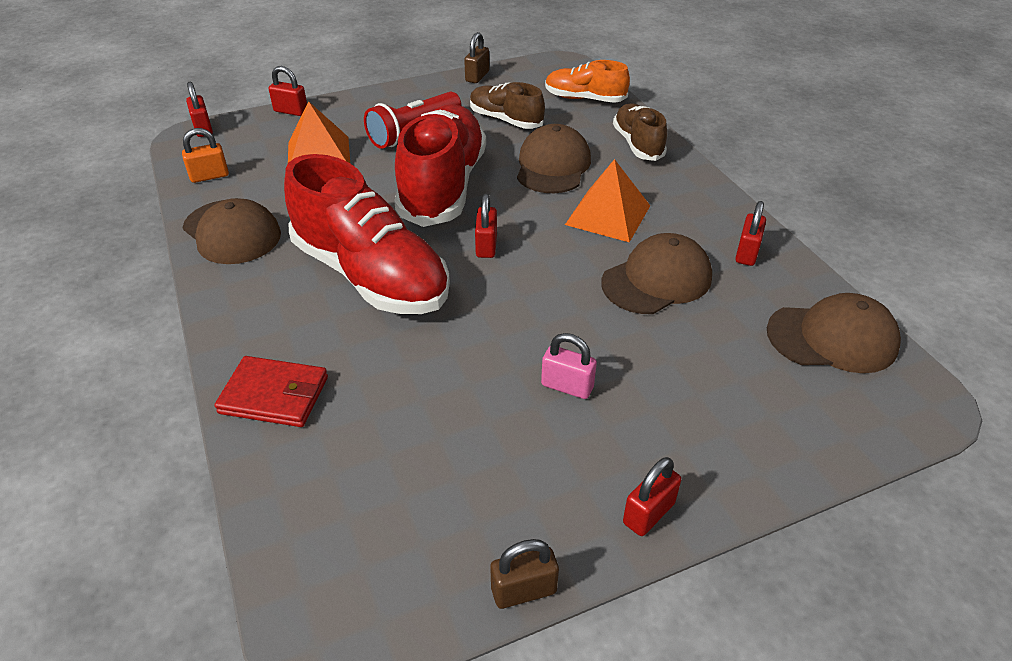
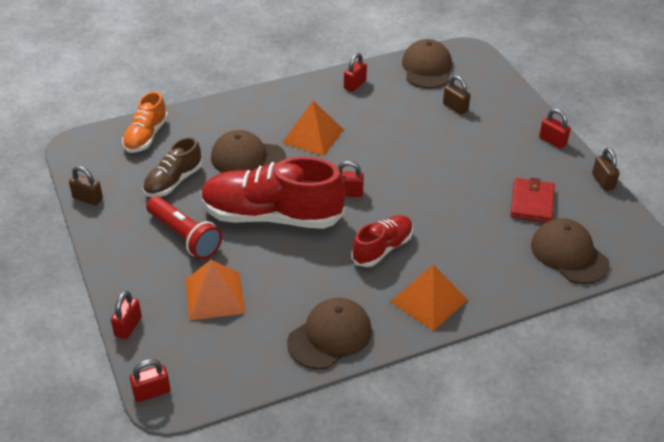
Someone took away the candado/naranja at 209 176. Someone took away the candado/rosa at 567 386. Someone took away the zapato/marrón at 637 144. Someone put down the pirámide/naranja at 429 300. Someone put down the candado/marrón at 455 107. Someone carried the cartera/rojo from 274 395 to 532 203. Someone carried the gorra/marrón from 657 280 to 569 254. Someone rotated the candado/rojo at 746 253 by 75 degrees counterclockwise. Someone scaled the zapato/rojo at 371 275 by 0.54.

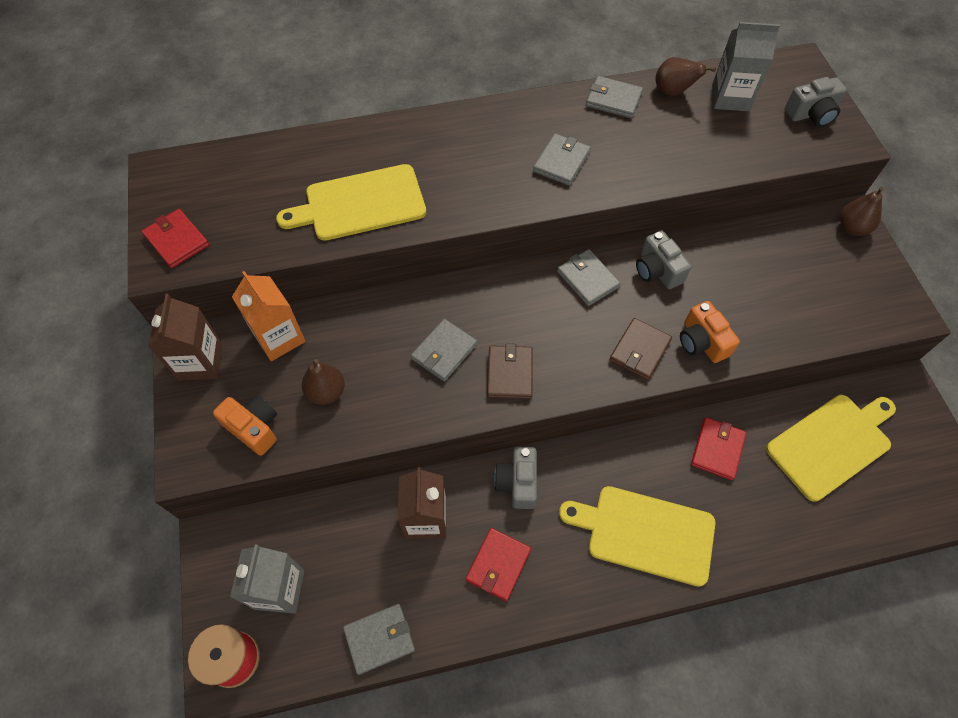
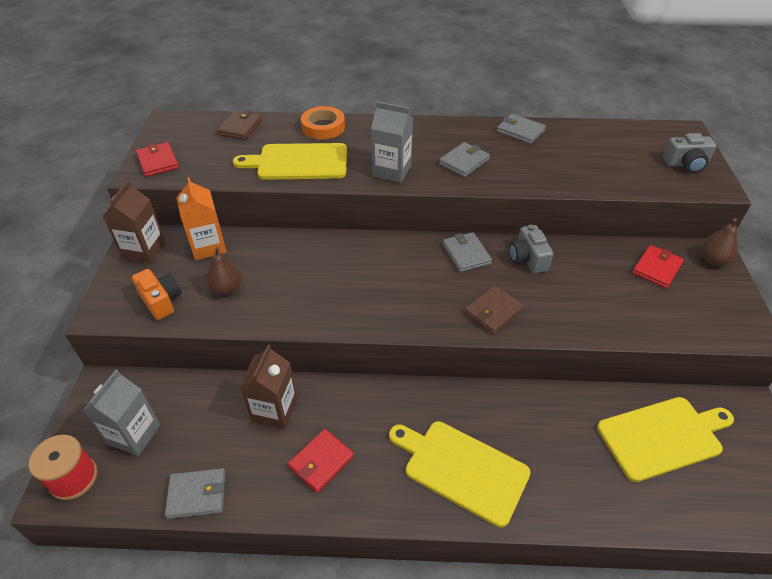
Someone took away the cartera/gris at 444 352. Someone took away the cámara/gris at 517 482. Someone took away the pera/marrón at 673 92. Someone took away the cámara/naranja at 702 342. Someone put down the cinta adhesiva/naranja at 323 127. Someone carried the cartera/marrón from 510 373 to 240 127. Someone carried the cartera/rojo from 717 449 to 657 268. Someone carried the cartón de leche/gris from 730 98 to 391 171.

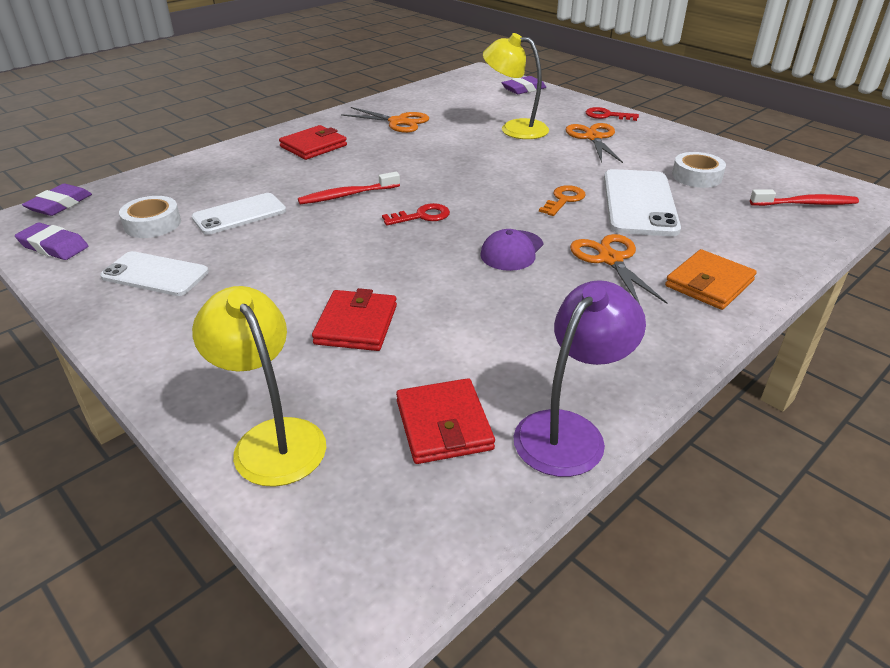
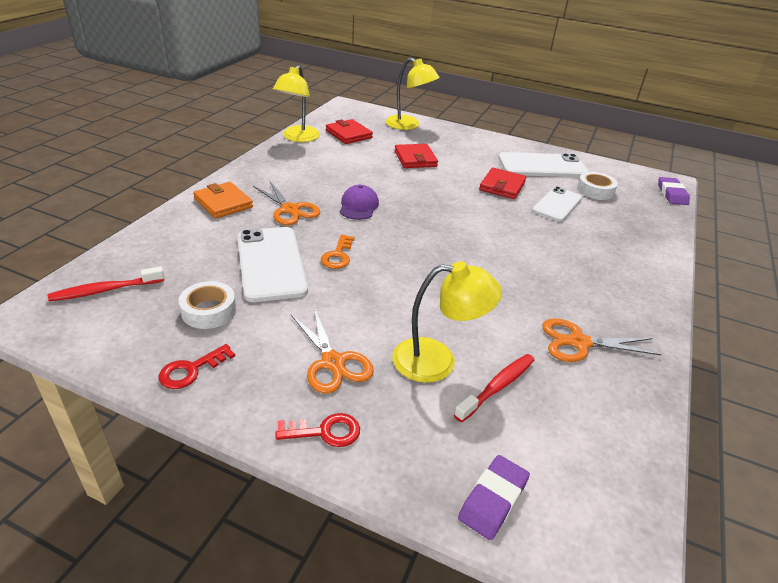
Someone took away the goma de borrar/morado at 54 246. Someone carried the cartera/rojo from 313 146 to 502 186. Someone carried the cepillo de dientes/rojo from 347 195 to 497 386. Someone carried the llave/rojo from 422 216 to 191 370. Someone repainted the lámpara/morado at 569 431, which became the lámpara/amarillo at 298 138. Someone rotated the cartera/naranja at 709 283 by 60 degrees counterclockwise. Someone scaled the móvil/blanco at 155 274 by 1.51.

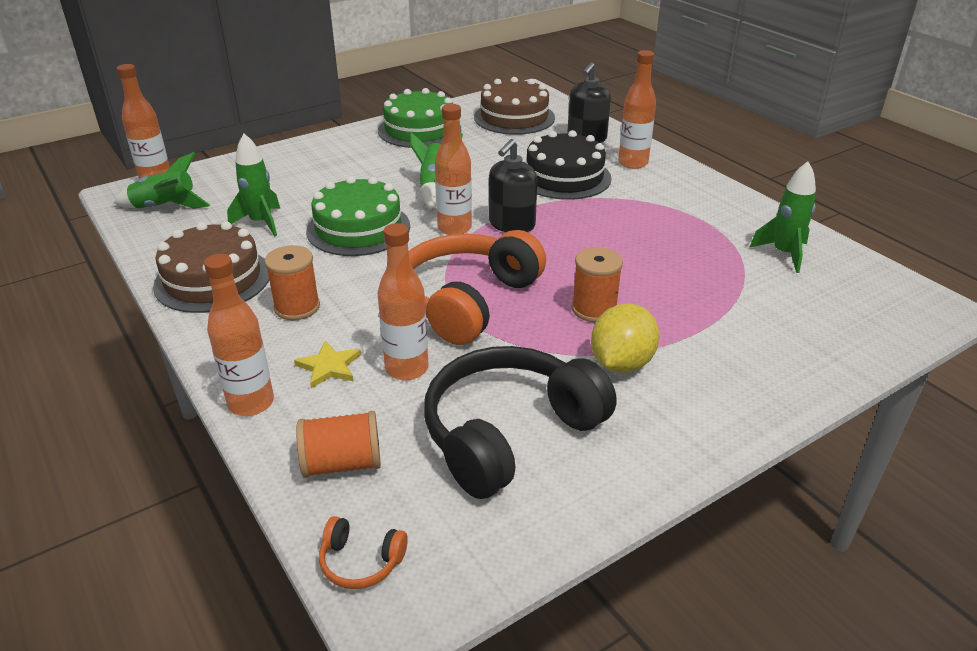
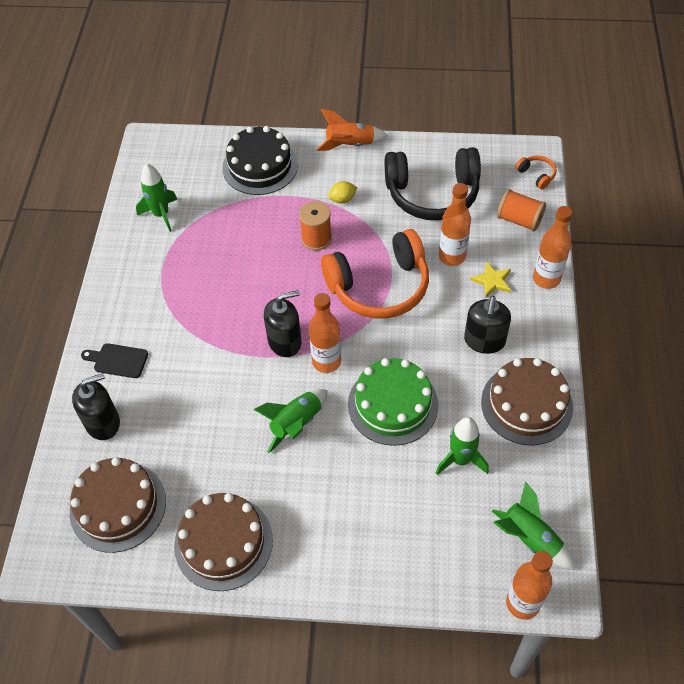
Someone put down the cohete/naranja at 350 145. Someone carried the tarta/negro from 564 177 to 260 166. Someone swapped the carrete/naranja at 297 307 for the dispensador de jabón/negro at 484 341. Someone swapped the botella/naranja at 633 163 for the tabla de cortar/negro at 118 360. Someone repainted the tarta/verde at 419 130, which became the tarta/marrón at 223 542. Someone scaled the limón/amarillo at 621 363 by 0.55.

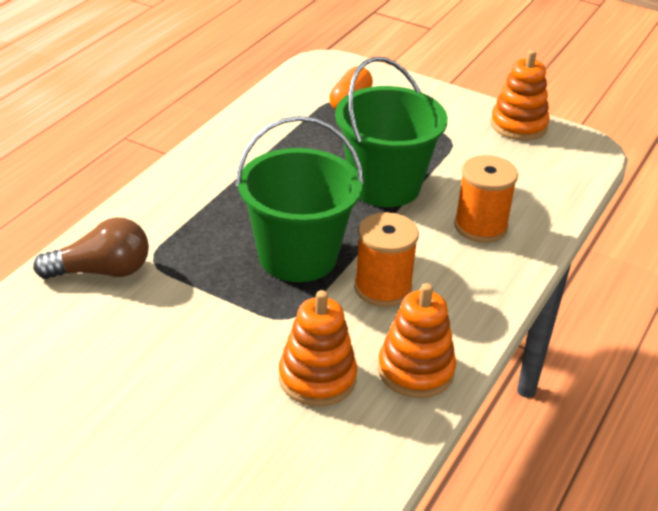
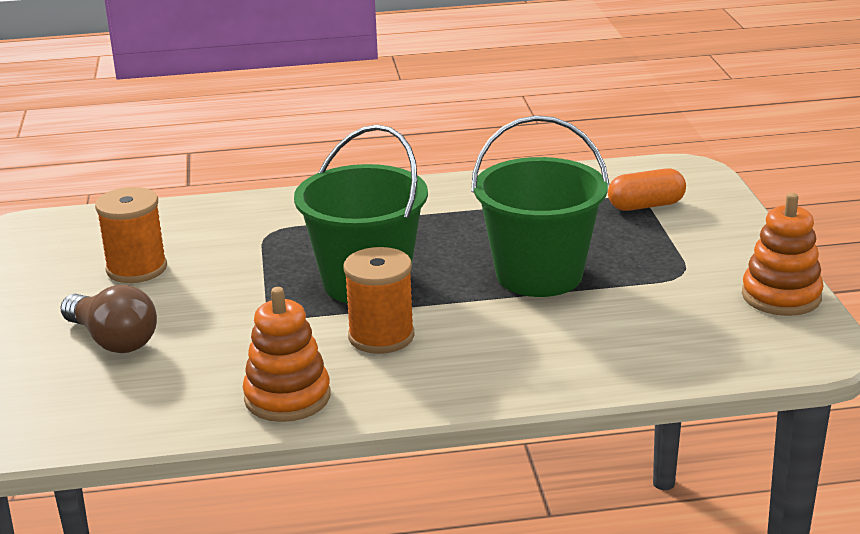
Someone took away the juguete apilable/naranja at 317 378. Someone carried the bombilla/marrón from 101 271 to 113 340. Someone carried the carrete/naranja from 480 226 to 136 269.

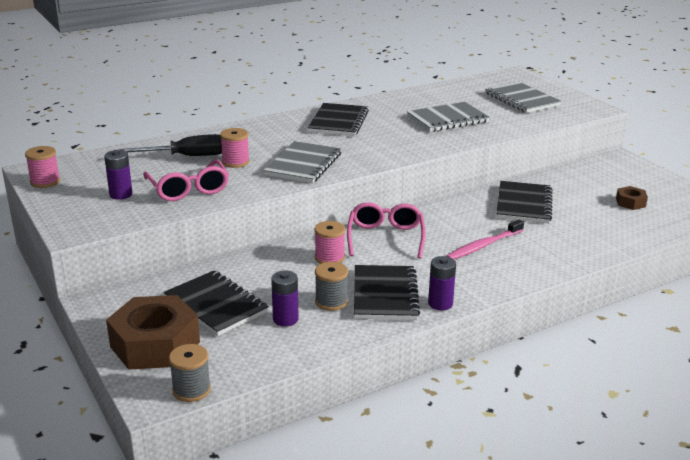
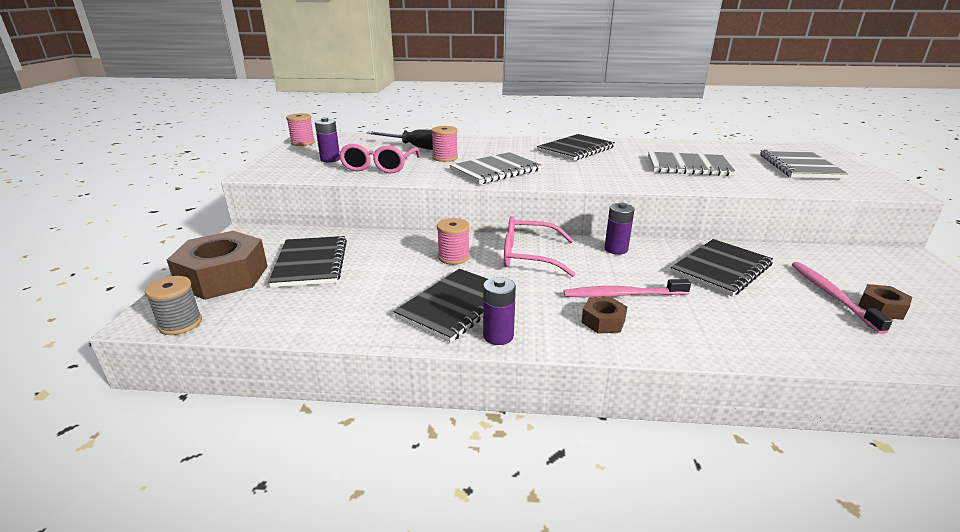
Someone took away the carrete/gris at 331 302. Someone put down the tuerca/marrón at 603 321. Someone put down the cepillo de dientes/rosa at 831 295. Someone carried the pila/morado from 285 319 to 616 249. Someone rotated the gafas/rosa at 385 237 by 120 degrees counterclockwise.

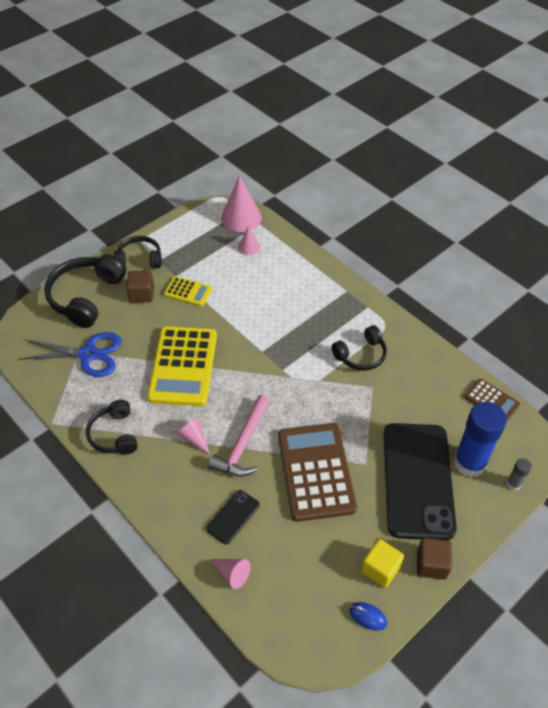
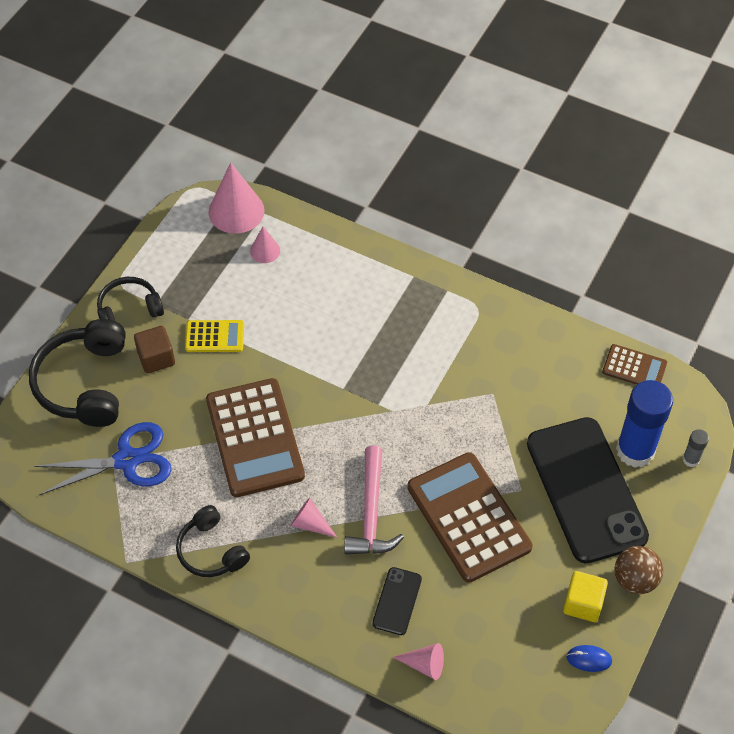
Someone took away the auriculares/negro at 361 355. Someone swapped the cubo/marrón at 431 564 for the pelota/marrón at 635 580. Someone repainted the calculadora/amarillo at 183 366, which became the calculadora/marrón at 254 438.

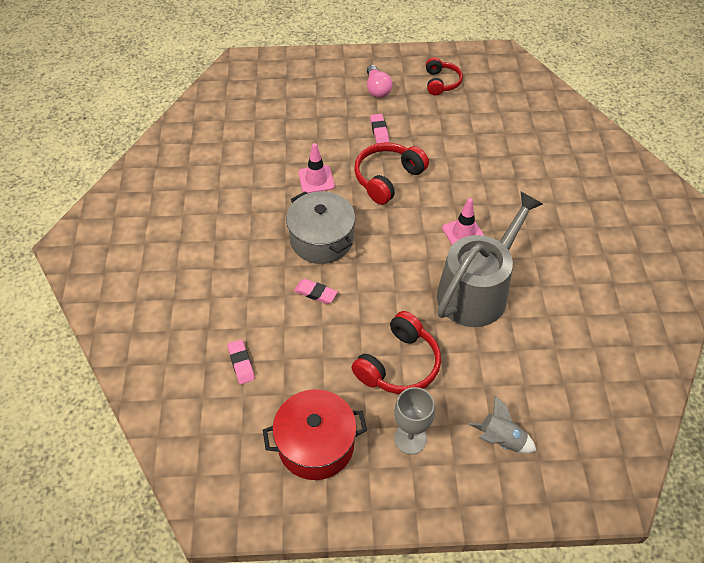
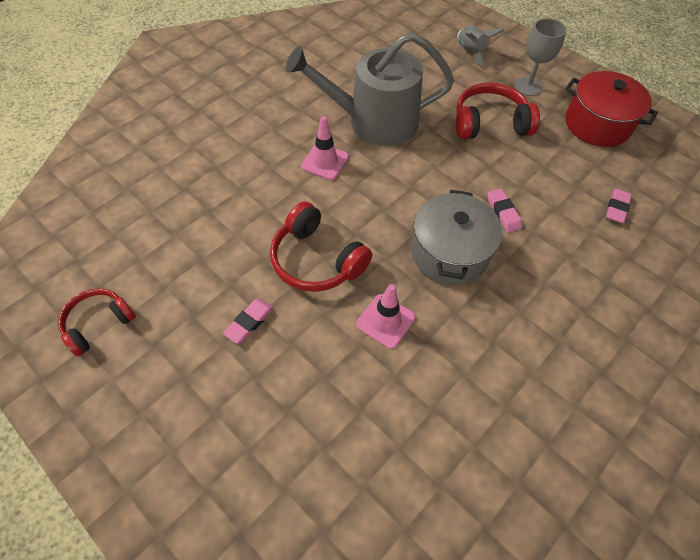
Someone took away the bombilla/rosa at 377 89. Someone rotated the auriculares/rojo at 387 178 by 45 degrees clockwise.

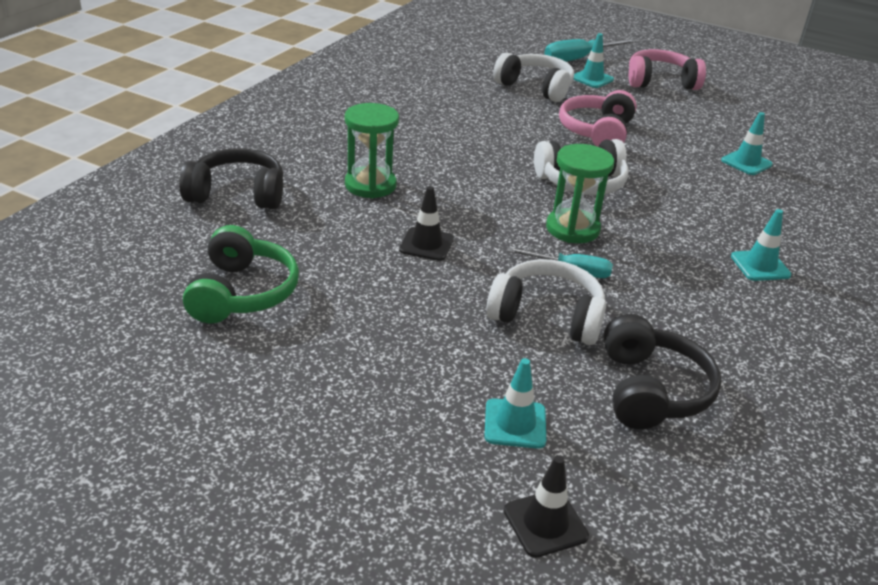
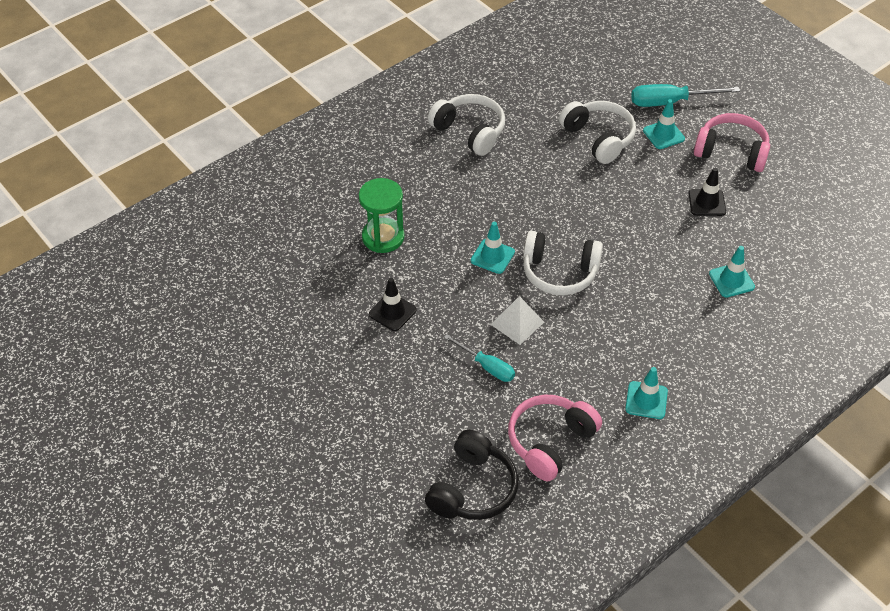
Someone took away the auriculares/negro at 237 194. Someone took away the auriculares/verde at 242 293. Someone carried the cono de tráfico/turquesa from 515 424 to 492 256. Someone carried the auriculares/blanco from 547 316 to 469 131. Someone carried the cono de tráfico/negro from 545 523 to 707 203. Someone carried the auriculares/rosa from 597 132 to 550 442. Someone swapped the reloj de arena/verde at 572 229 for the pirámide/blanco at 517 323.

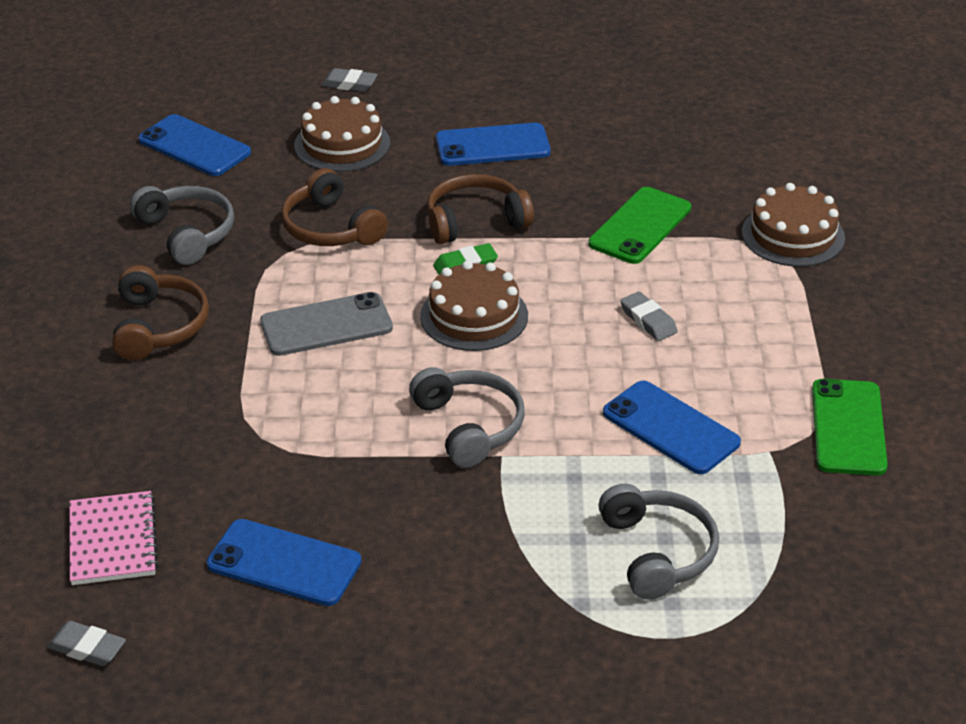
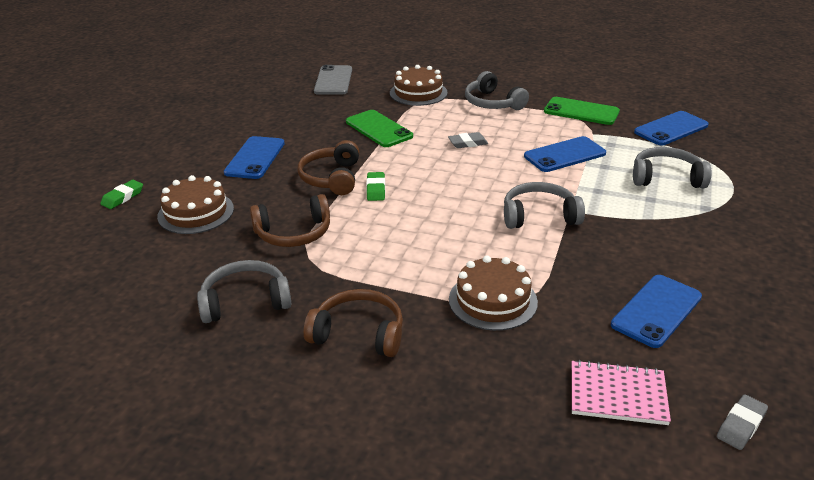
Someone put down the auriculares/gris at 492 103. Someone carried the móvil/azul from 194 146 to 671 129. Someone carried the móvil/gris from 326 325 to 333 81. Someone carried the tarta/marrón from 474 316 to 493 300. Someone repainted the goma de borrar/gris at 349 84, which became the goma de borrar/verde at 122 197.

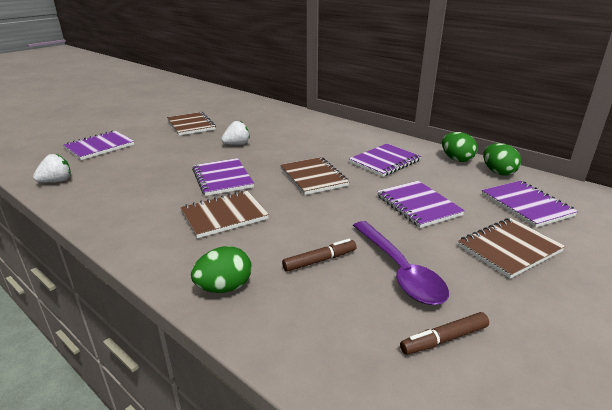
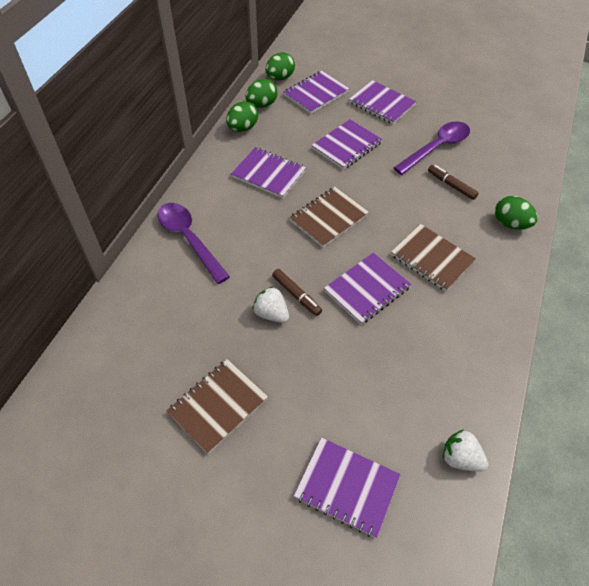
Someone put down the cuchara/morado at 189 239. Someone put down the huevo/verde at 280 78. Someone carried the rotulador/marrón from 444 339 to 296 295. Someone repainted the cuaderno/marrón at 509 249, which became the cuaderno/morado at 381 104.

